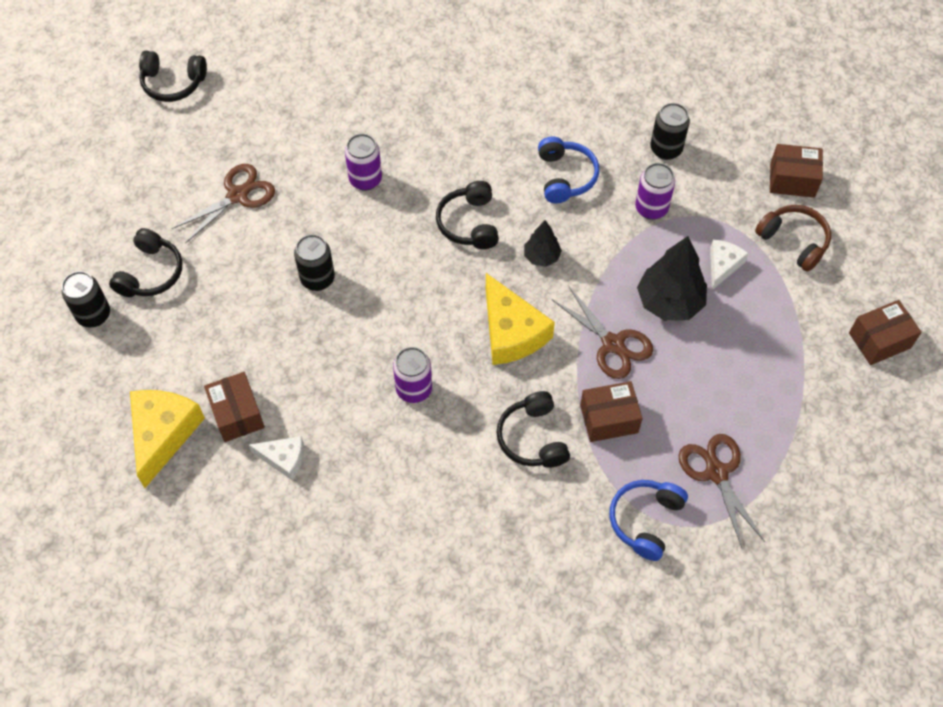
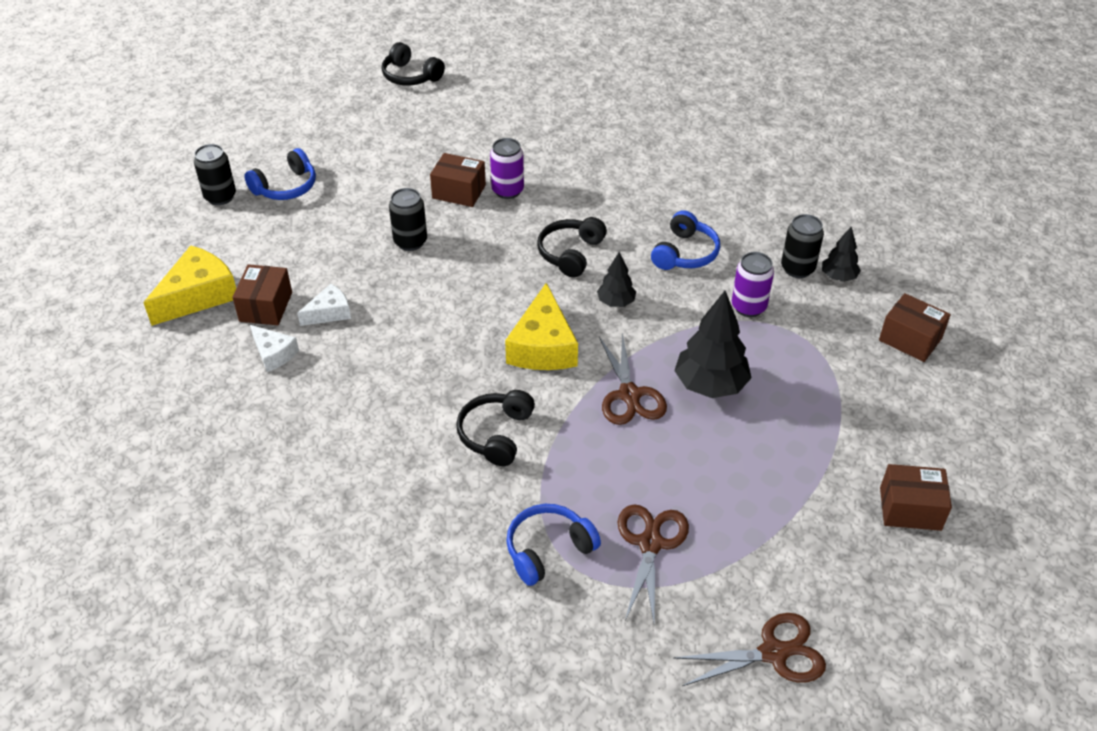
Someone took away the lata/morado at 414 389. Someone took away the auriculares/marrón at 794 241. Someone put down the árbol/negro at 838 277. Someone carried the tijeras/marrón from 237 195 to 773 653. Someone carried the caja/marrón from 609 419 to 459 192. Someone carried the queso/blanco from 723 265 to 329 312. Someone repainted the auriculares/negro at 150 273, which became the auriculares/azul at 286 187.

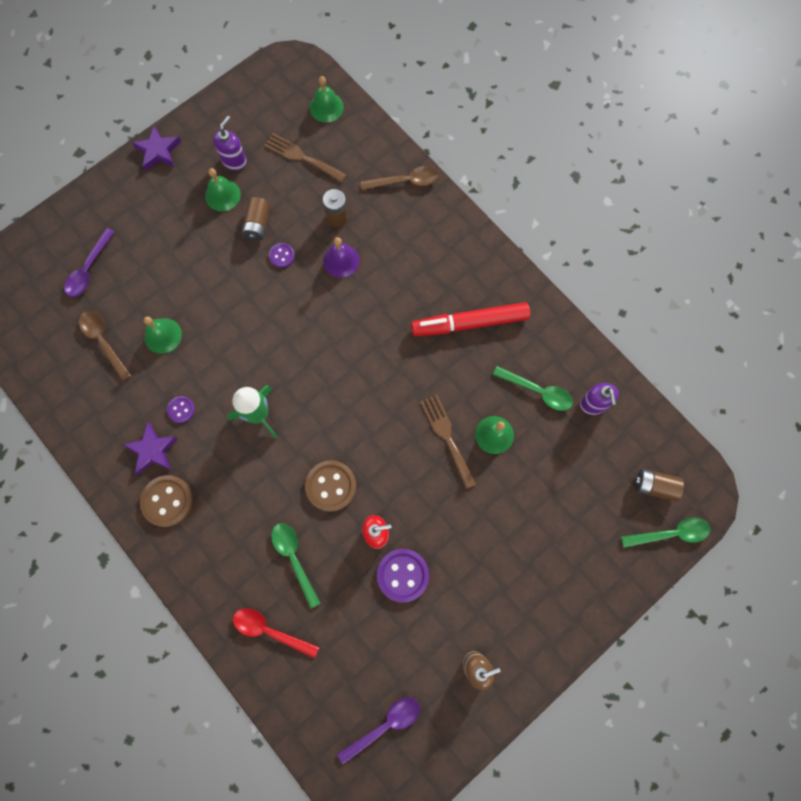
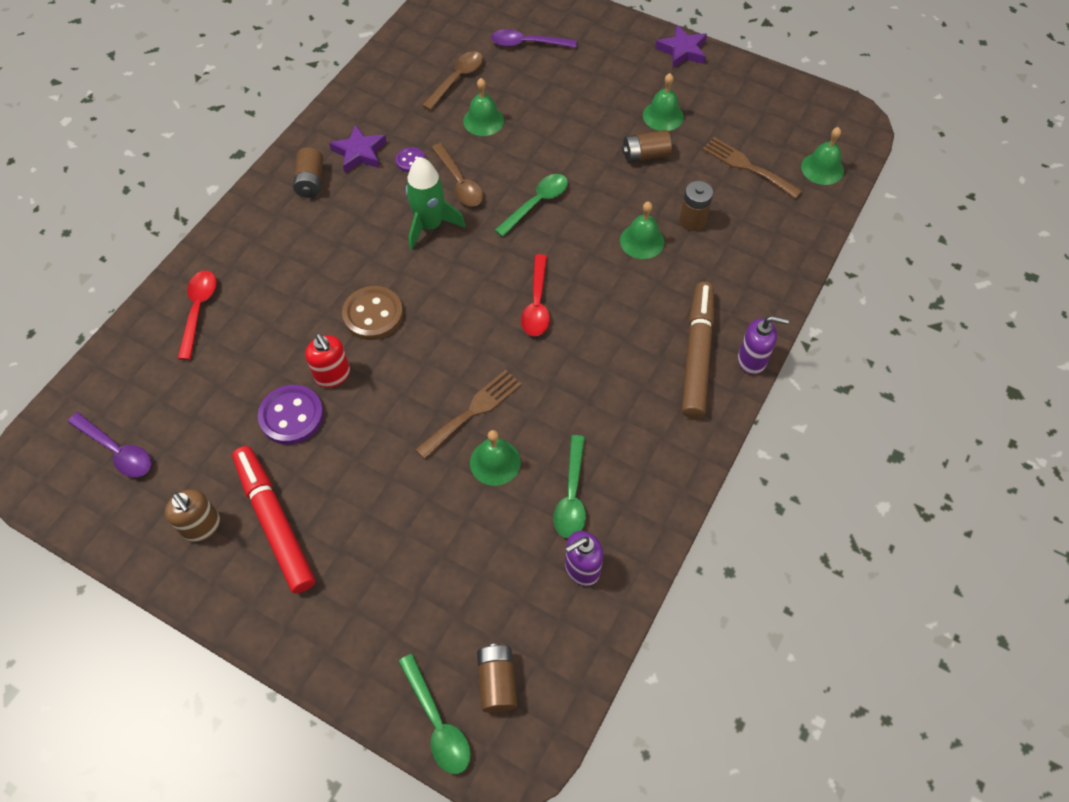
Someone took away the botón/morado at 282 256. Someone put down the cuchara/rojo at 537 304. Someone put down the rotulador/marrón at 697 354. Someone carried the dispensador de jabón/morado from 234 161 to 752 360. Someone carried the cuchara/verde from 294 558 to 536 203. Someone carried the cuchara/marrón from 405 181 to 459 182. Someone carried the rotulador/rojo from 470 323 to 275 522. Someone swapped the botón/marrón at 167 501 for the pila/marrón at 311 182. Someone repainted the campana/morado at 341 260, which became the campana/verde at 642 241. Someone rotated the tenedor/marrón at 301 157 by 60 degrees counterclockwise.

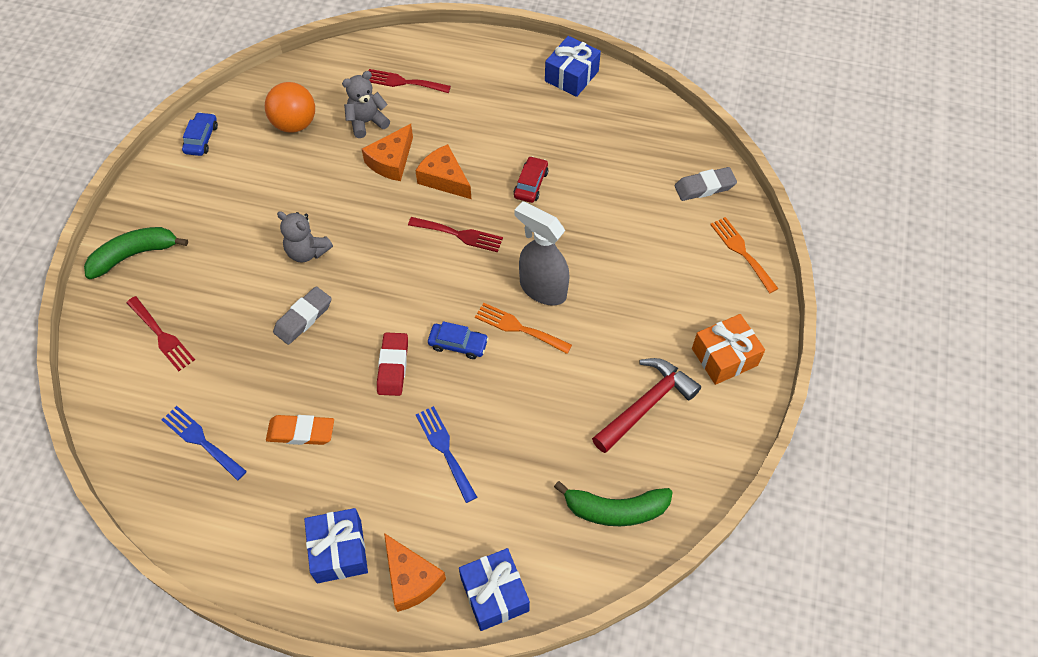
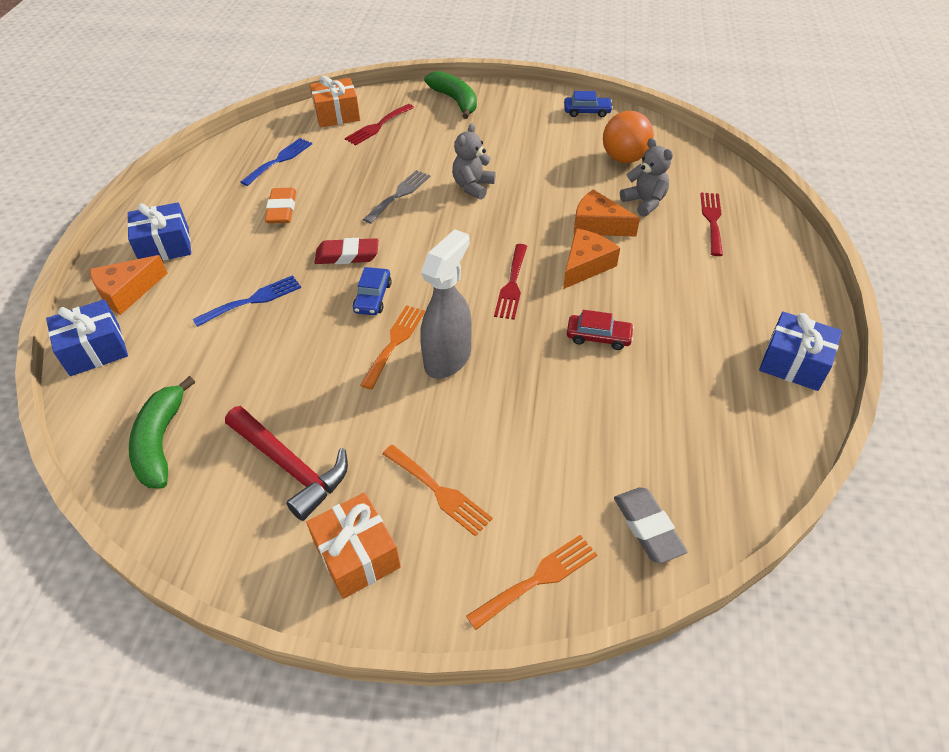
Someone put down the regalo/naranja at 337 114. Someone put down the tenedor/naranja at 439 491. Someone swapped the goma de borrar/gris at 303 318 for the tenedor/gris at 399 194.

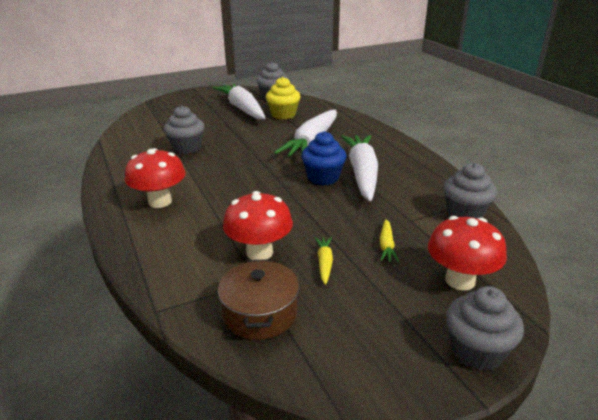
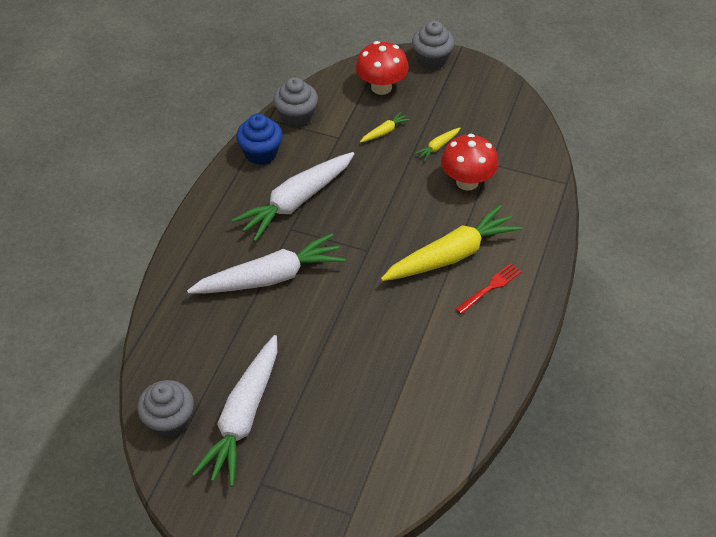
Someone took away the magdalena/gris at 187 148. Someone took away the olla/marrón at 260 313. Someone took away the magdalena/amarillo at 283 115. Someone put down the zanahoria/amarillo at 451 255. Someone carried the magdalena/azul from 323 178 to 261 153. Someone swapped the seta/rojo at 160 201 for the tenedor/rojo at 490 287.

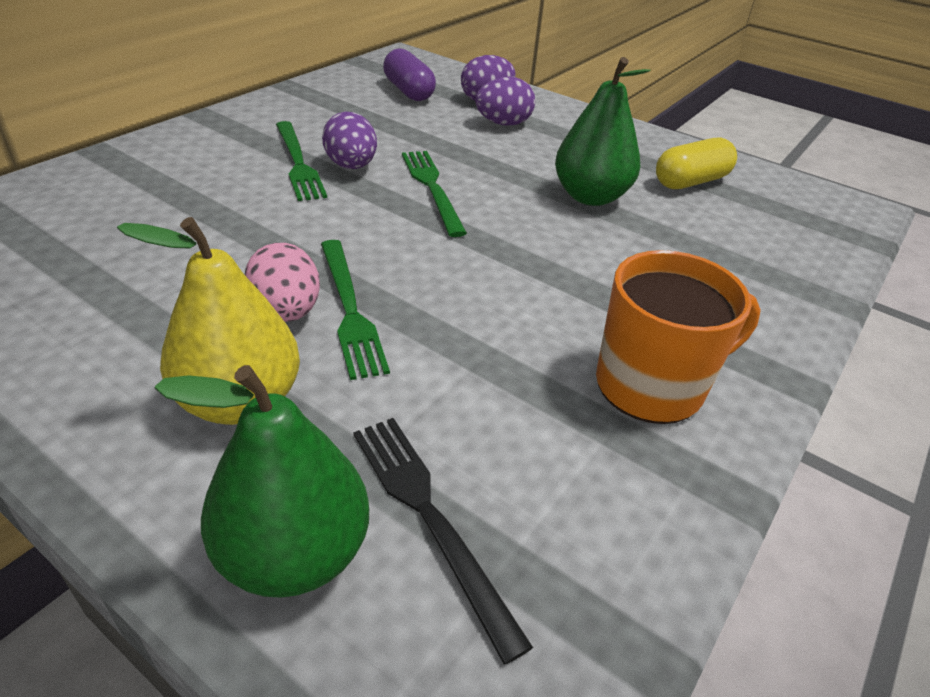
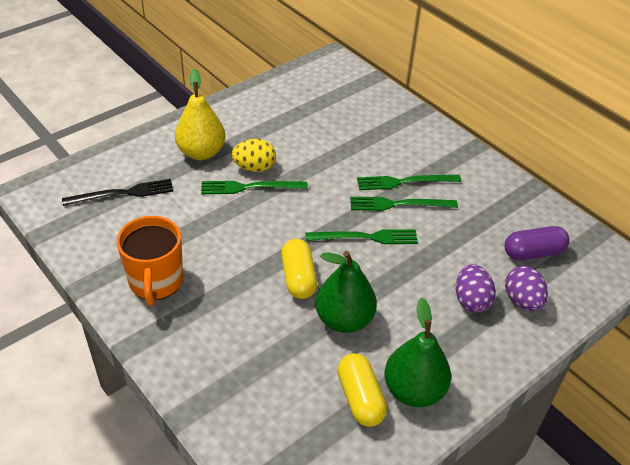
Someone put down the cápsula/amarillo at 298 278. Someone carried the pera/verde from 294 553 to 413 390. Someone swapped the huevo/morado at 351 166 for the tenedor/verde at 399 204. Someone repainted the huevo/rosa at 287 312, which became the huevo/amarillo at 254 168.

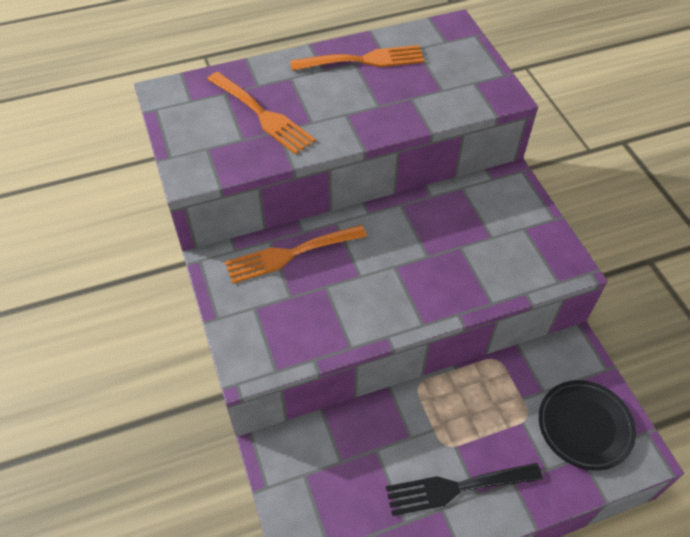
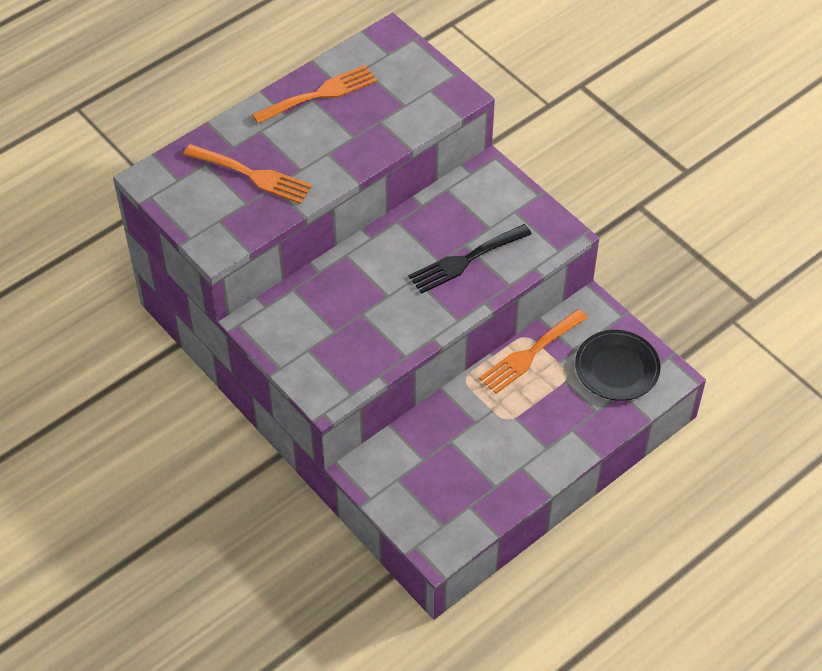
Someone carried the tenedor/naranja from 290 254 to 530 354. Someone carried the tenedor/negro from 456 488 to 465 260.

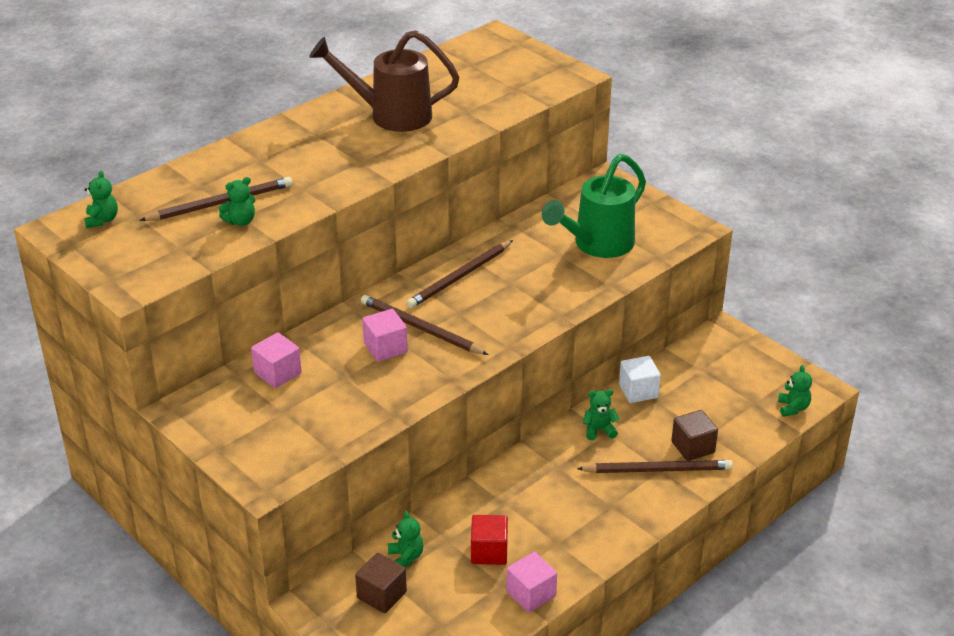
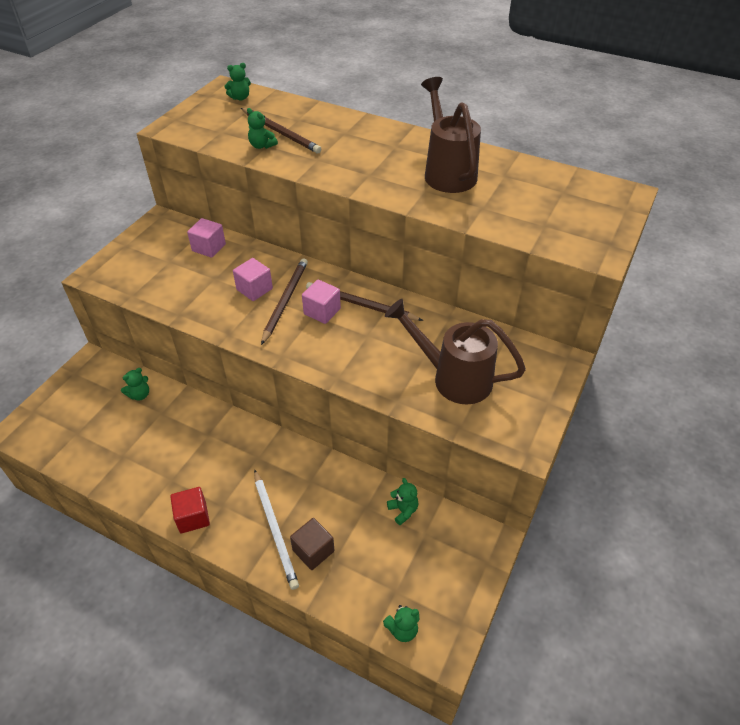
Someone took away the cubo/marrón at 381 595. Someone took away the cubo/blanco at 638 391. Someone carried the cubo/rojo from 489 552 to 193 517. Someone carried the cubo/rosa from 531 594 to 322 311. Someone carried the osito/verde from 599 430 to 403 510. Someone repainted the regadera/verde at 597 245, which became the regadera/marrón at 453 378. Someone repainted the lápiz/marrón at 658 470, which became the lápiz/blanco at 275 530.

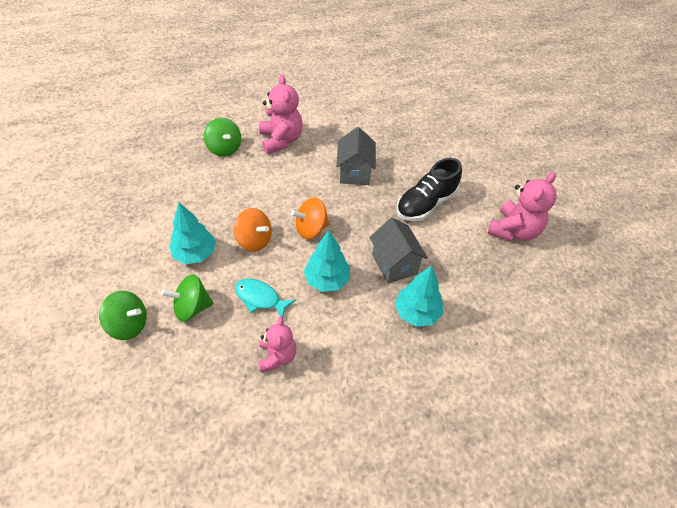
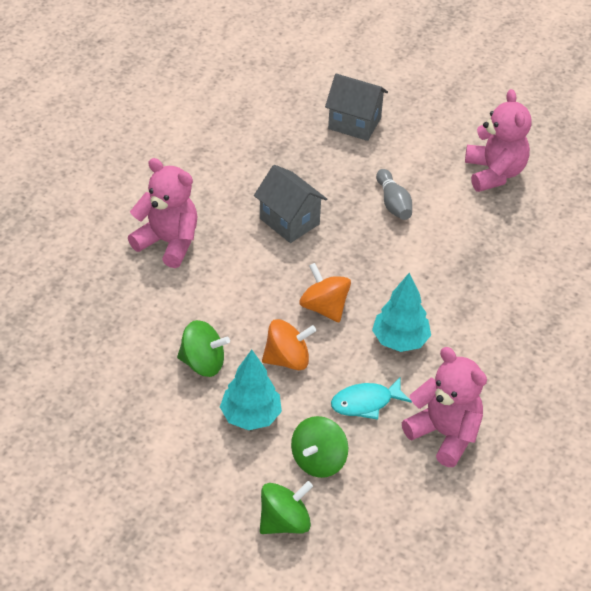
Someone took away the árbol/turquesa at 416 312. Someone carried the peonza/verde from 224 148 to 203 363. Someone carried the casa/gris from 394 264 to 354 123. Someone swapped the zapato/negro at 426 203 for the bolo/gris at 393 203. Someone rotated the peonza/naranja at 311 229 by 120 degrees clockwise. Someone scaled the osito/rosa at 277 356 by 1.52.

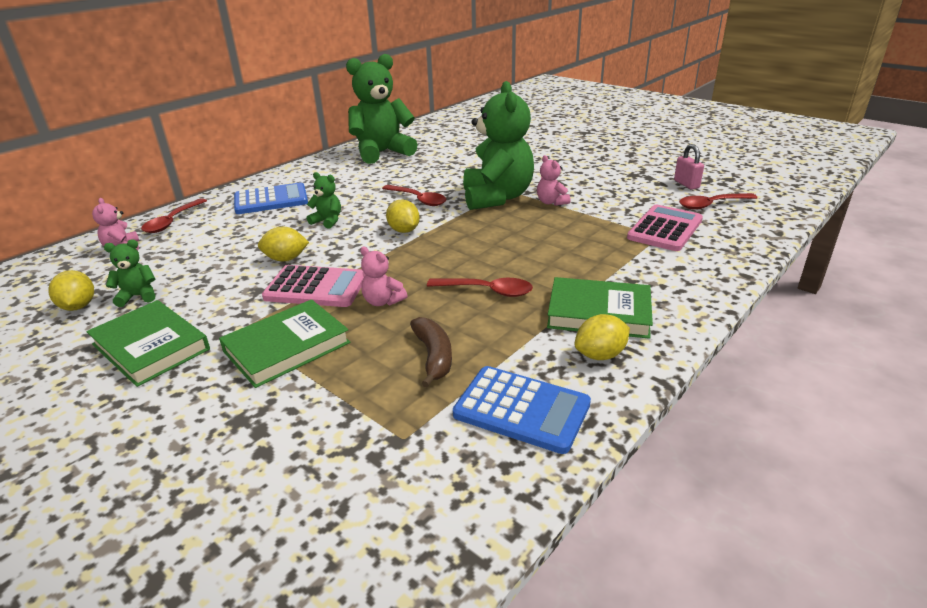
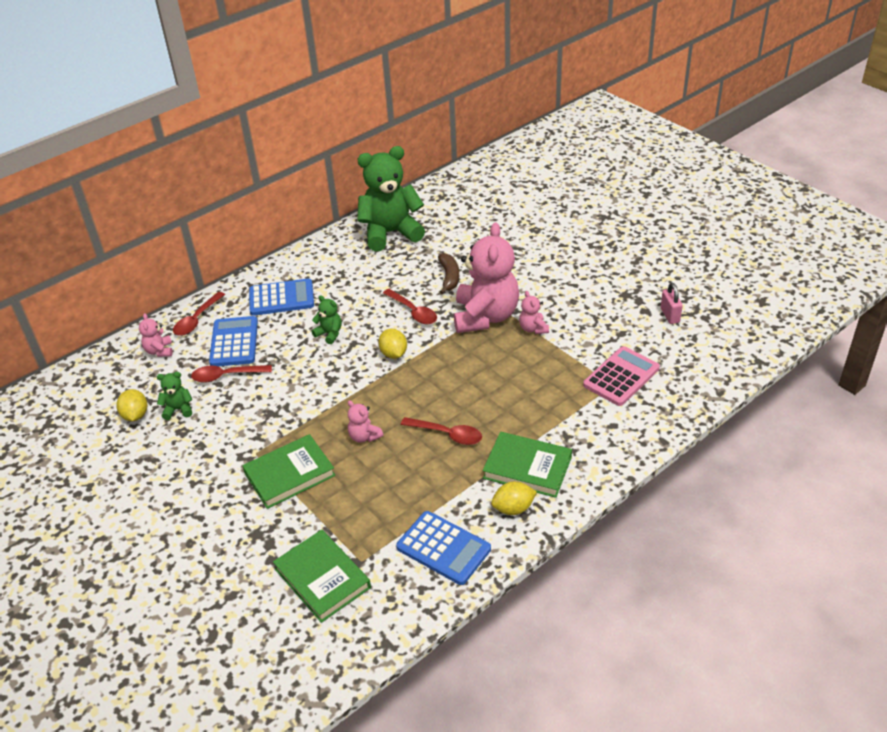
Someone took away the limón/amarillo at 286 259. Someone took away the calculadora/rosa at 316 288. Someone put down the calculadora/azul at 234 342. Someone carried the libro/verde from 151 347 to 322 578. Someone carried the plátano/marrón from 434 356 to 449 277. Someone carried the cuchara/rojo from 711 205 to 226 376. Someone repainted the osito/verde at 497 198, which became the osito/rosa at 485 316.

